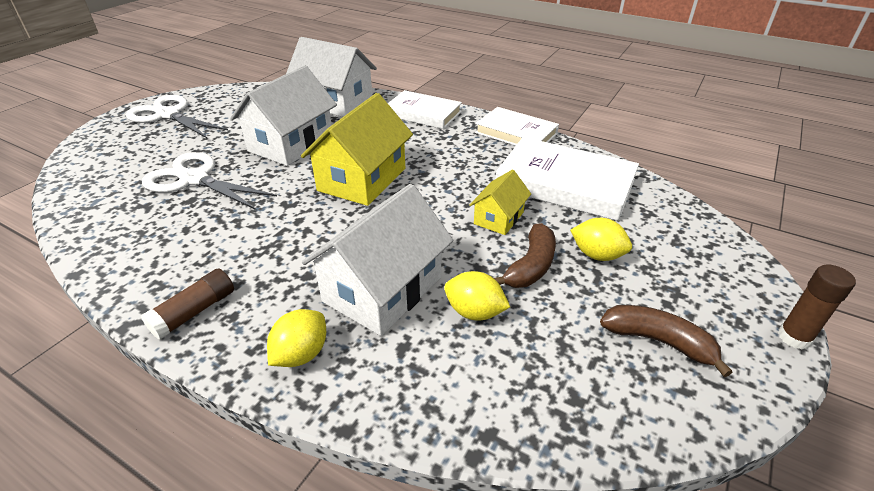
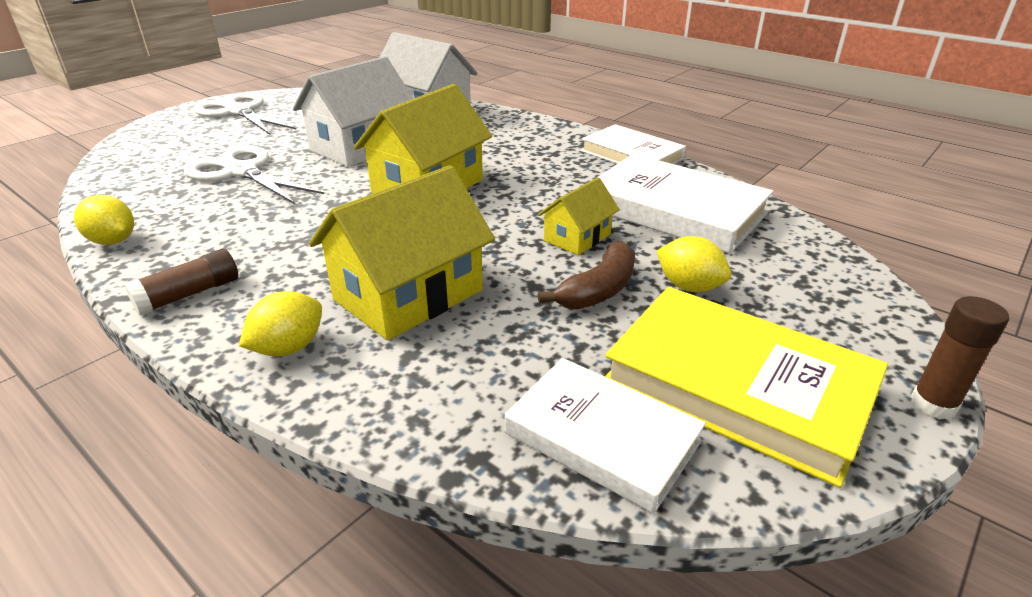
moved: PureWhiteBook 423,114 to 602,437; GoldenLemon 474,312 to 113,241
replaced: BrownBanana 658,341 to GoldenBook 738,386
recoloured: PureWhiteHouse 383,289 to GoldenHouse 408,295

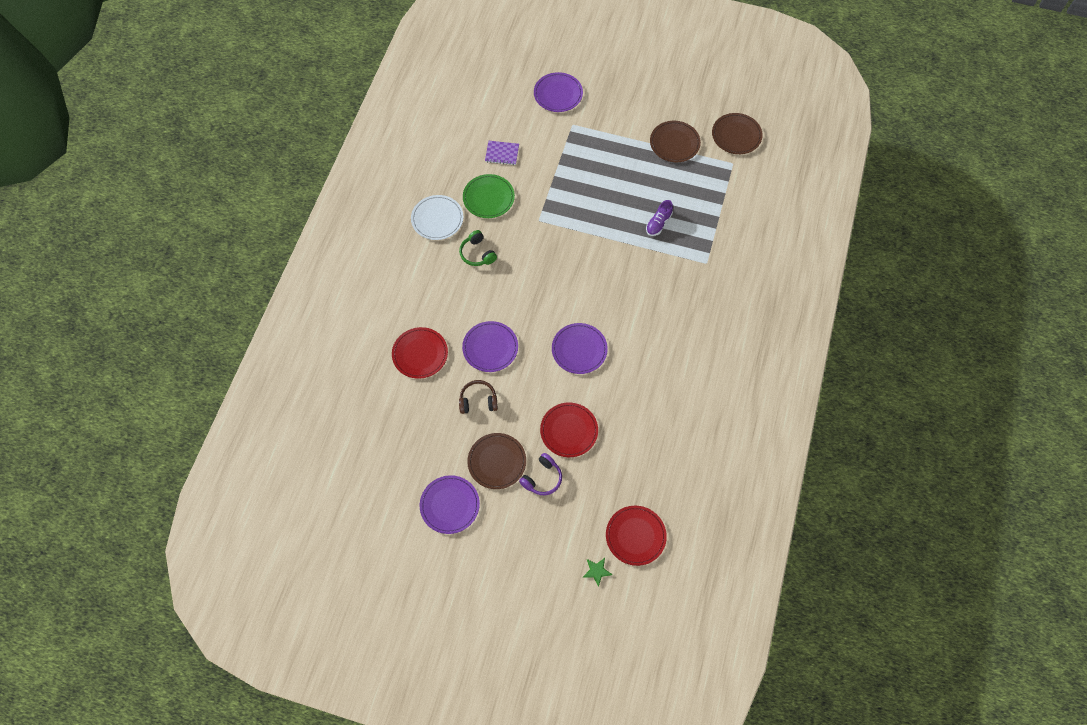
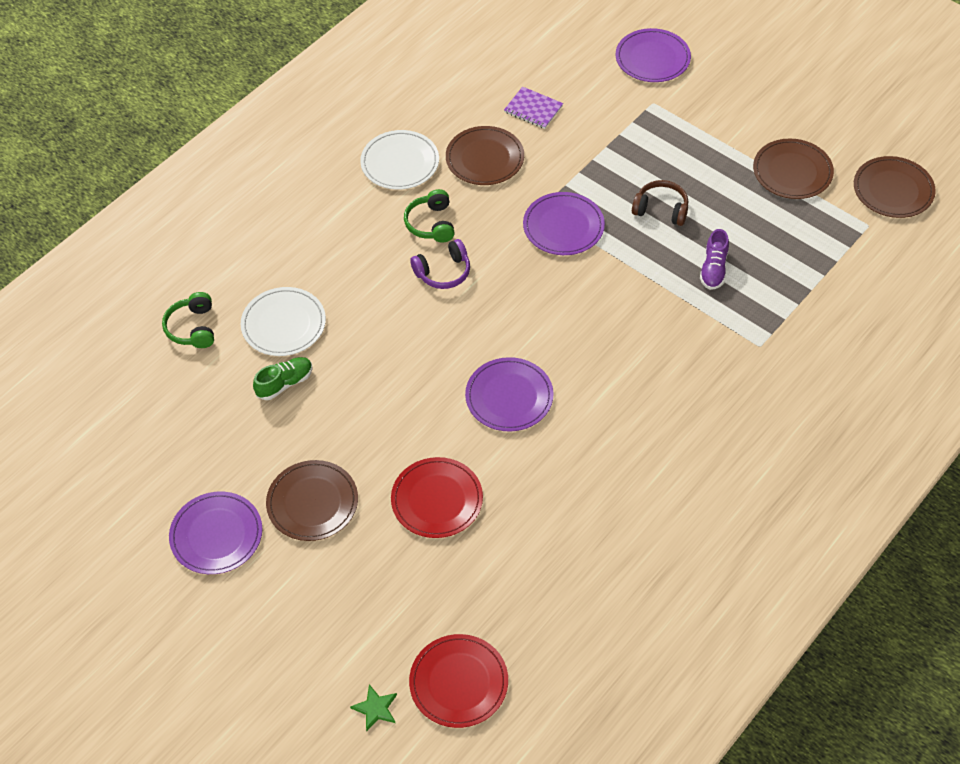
added: EmeraldOverEarHeadphones 193,328; EmeraldLaceUpShoe 285,383
moved: RoyalPurpleFlatDish 490,348 to 563,226; BrownOverEarHeadphones 478,401 to 661,209; RoyalPurpleOverEarHeadphones 542,478 to 443,272
recoloured: EmeraldFlatDish 488,198 to BrownFlatDish 485,158; CrimsonFlatDish 420,354 to PureWhiteFlatDish 283,324
turned: RoyalPurpleLaceUpShoe 658,223 = 713,269 45 degrees counterclockwise

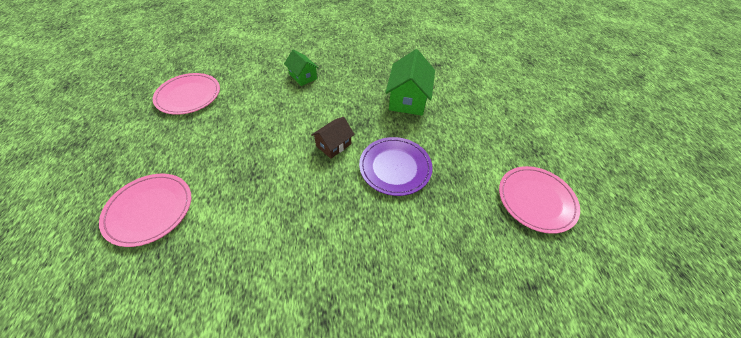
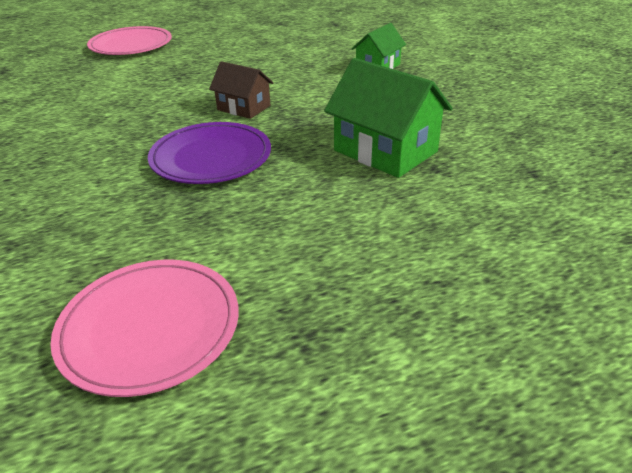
removed: RosePinkFlatDish 188,96
turned: EmeraldHouse 408,99 = 385,151 45 degrees clockwise

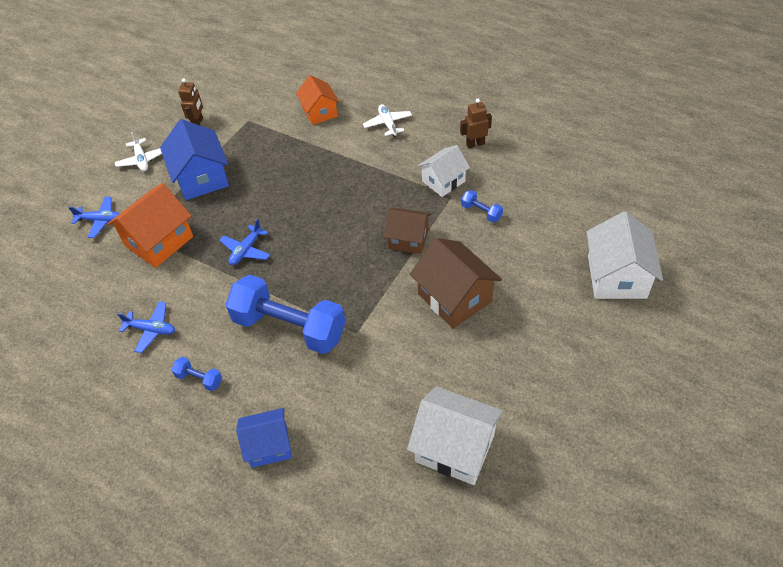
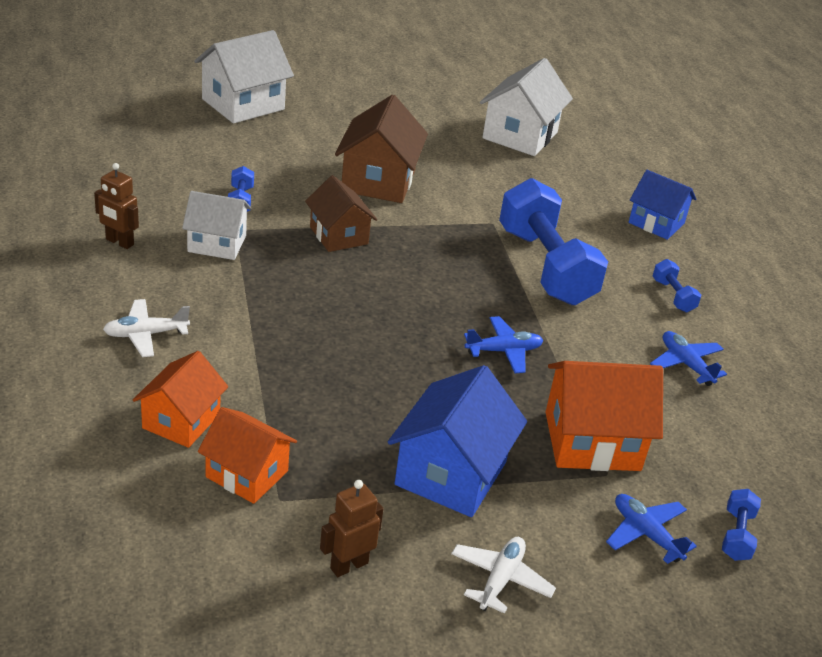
added: OrangeColouredHouse 247,474; BlueHandWeight 736,535
turned: PureWhiteToyPlane 388,124 = 145,334 45 degrees clockwise; PureWhiteHouse 454,448 = 520,135 45 degrees clockwise

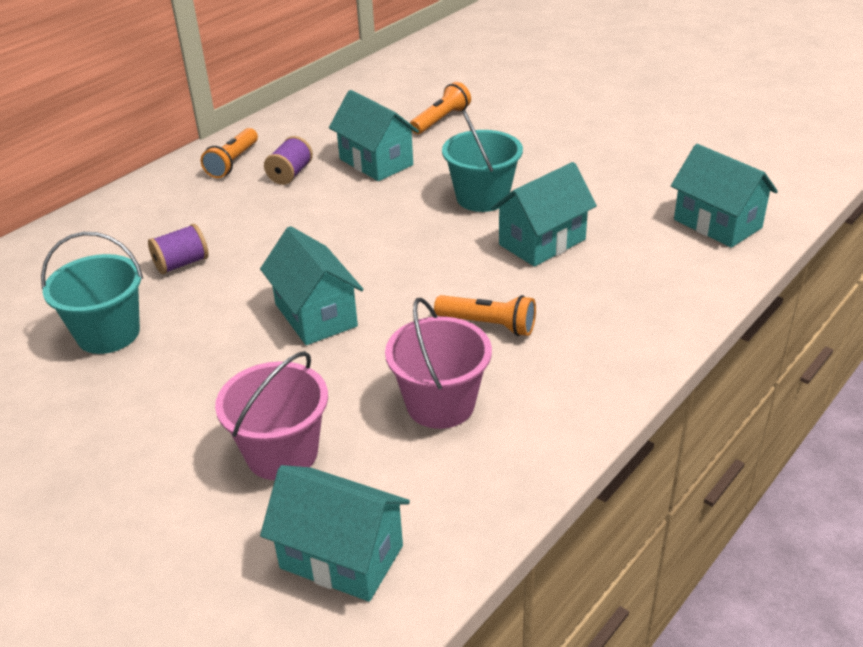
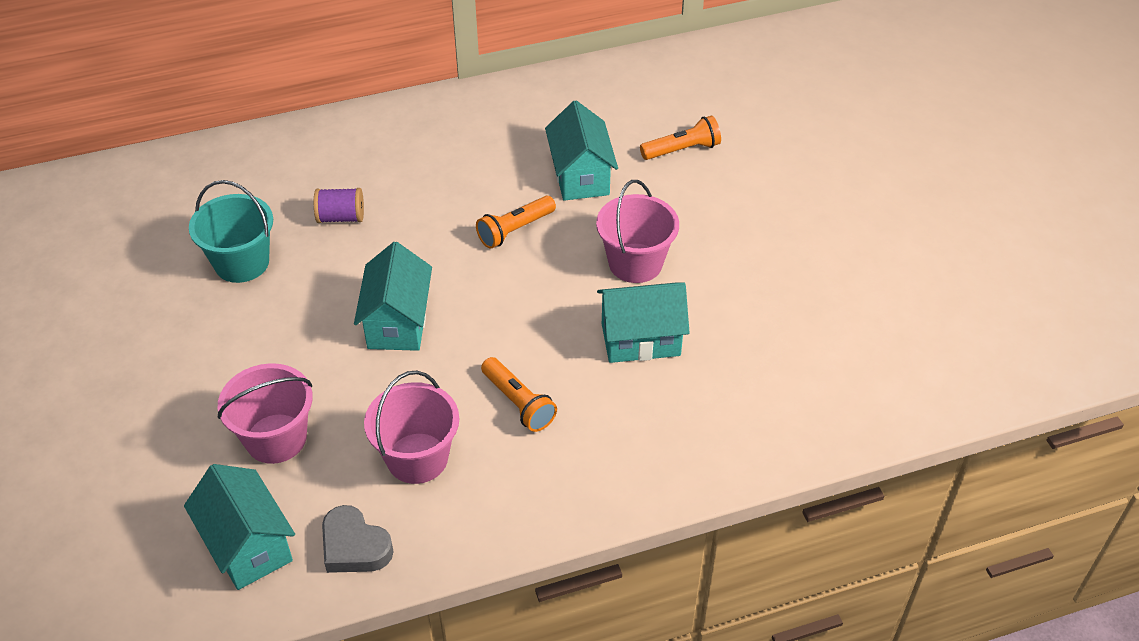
removed: RoyalPurpleBobbin 290,174; TealHouse 717,224
added: GrayLoveHeart 354,546
moved: OrangeColouredTorch 233,162 to 514,230
recoloured: TealSandBucket 482,197 to RosePinkSandBucket 635,263

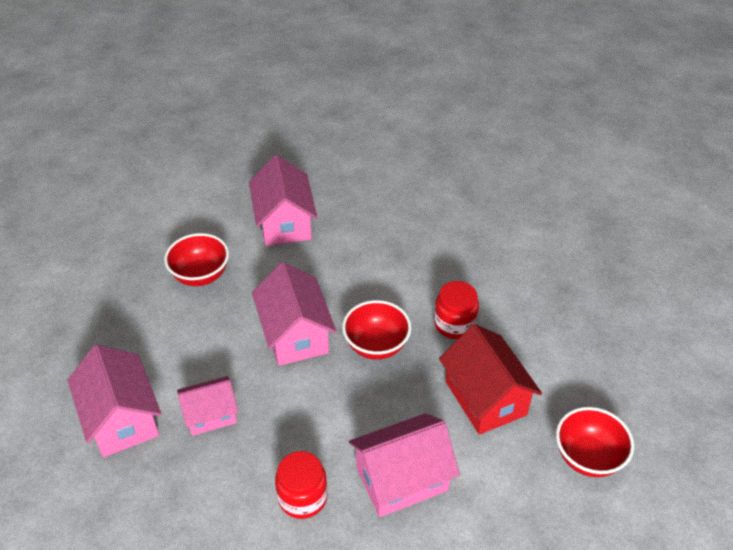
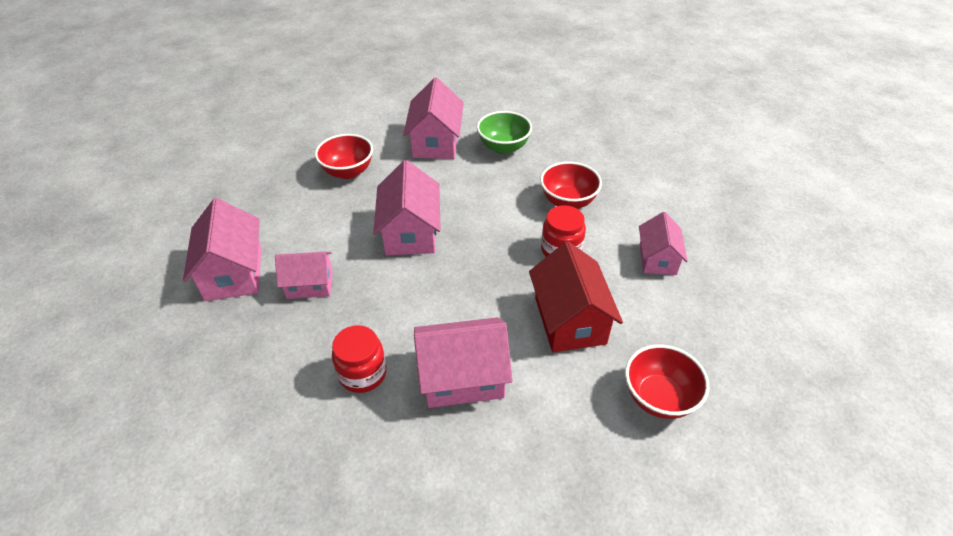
added: EmeraldDeepDish 503,147; RosePinkHouse 657,259
moved: CrimsonDeepDish 376,345 to 568,201

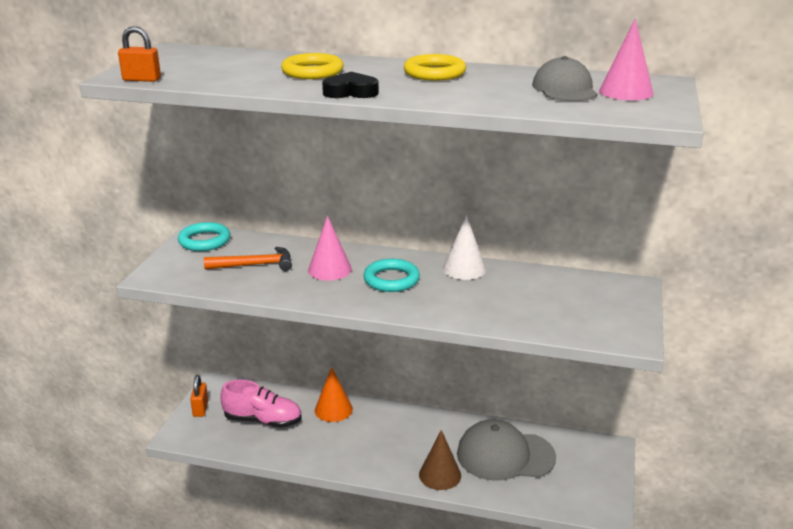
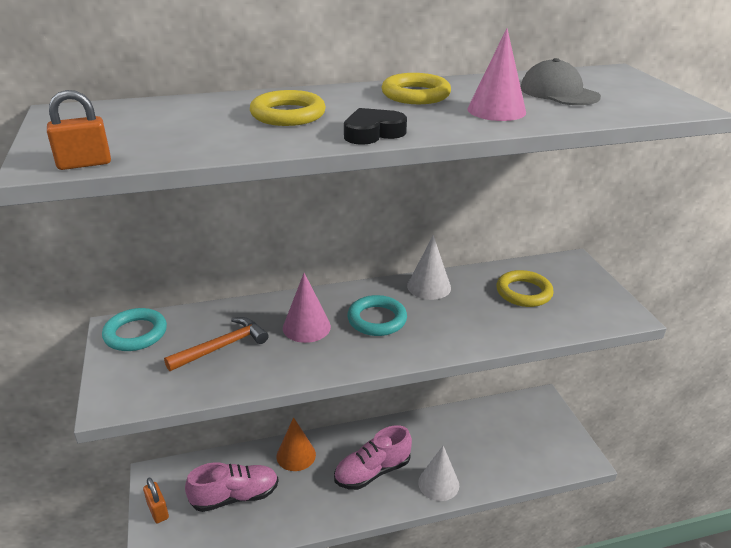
removed: GrayBaseballCap 505,455
added: GoldenRing 523,292; RosePinkLaceUpShoe 372,472
moved: RosePinkConeShape 626,92 to 496,110
recoloured: BrownConeShape 440,475 to PureWhiteConeShape 438,483

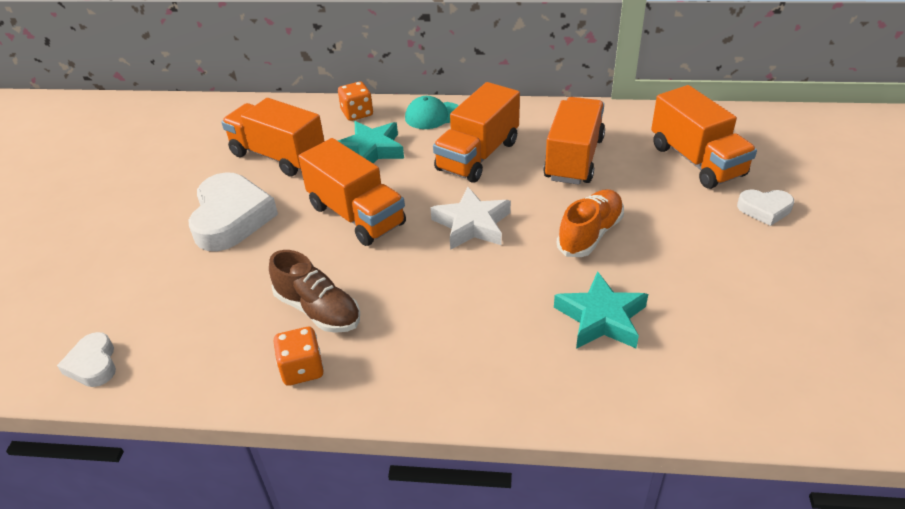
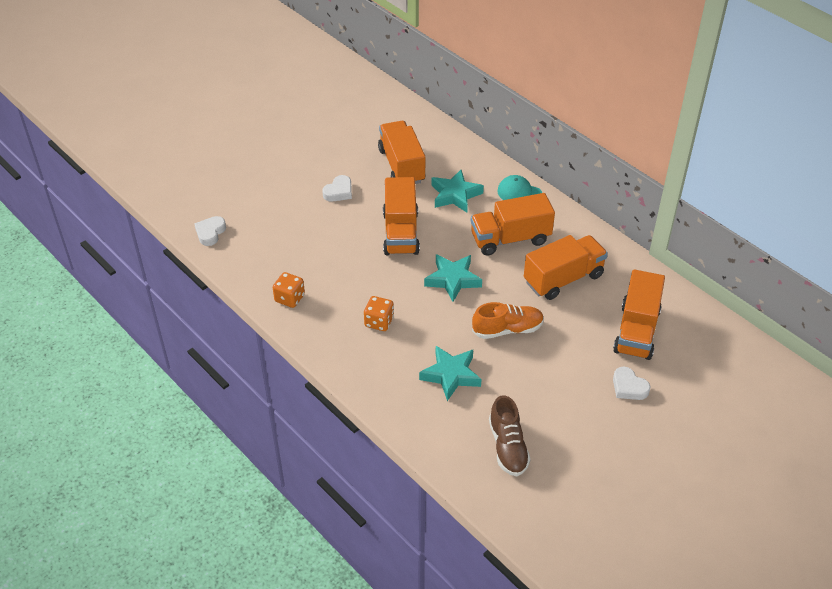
moved: OrangeColouredDice 357,113 to 379,322; BrownLaceUpShoe 318,310 to 508,447
recoloured: PureWhiteFivePointedStar 472,224 to TealFivePointedStar 453,280
resized: PureWhiteLoveHeart 231,218 = 339,192 x0.52

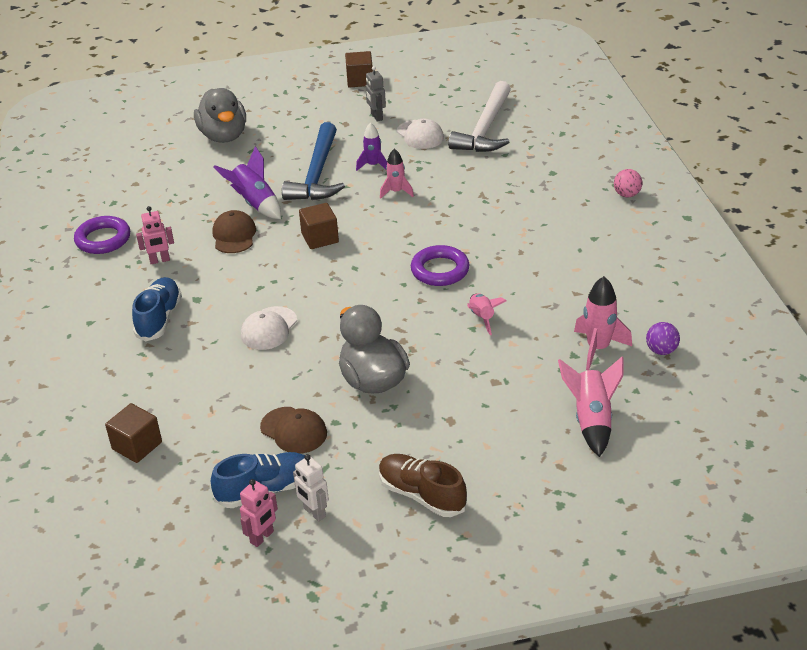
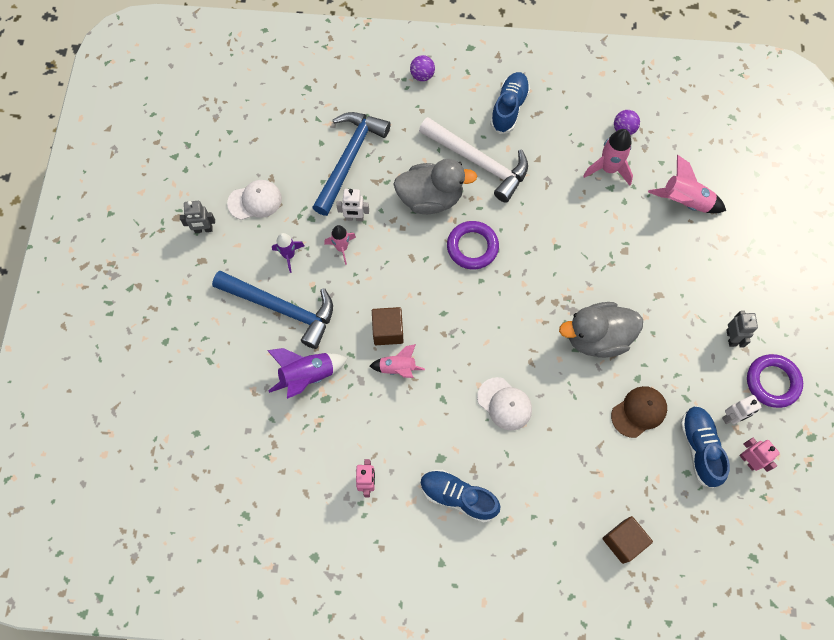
removed: BrownCube 360,80; BrownBaseballCap 234,235
added: BlueLaceUpShoe 509,108; BlueClawHammer 349,159; PureWhiteRobot 354,218
moved: PureWhiteClawHammer 485,129 to 479,162; GrayDuck 224,136 to 430,198; RoyalPurpleRing 103,239 to 772,382; RosePinkRocket 482,318 to 398,368
replaced: BrownLaceUpShoe 421,495 to GrayRobot 731,338
recoloured: RosePinkPlayBall 627,194 to RoyalPurplePlayBall 422,75

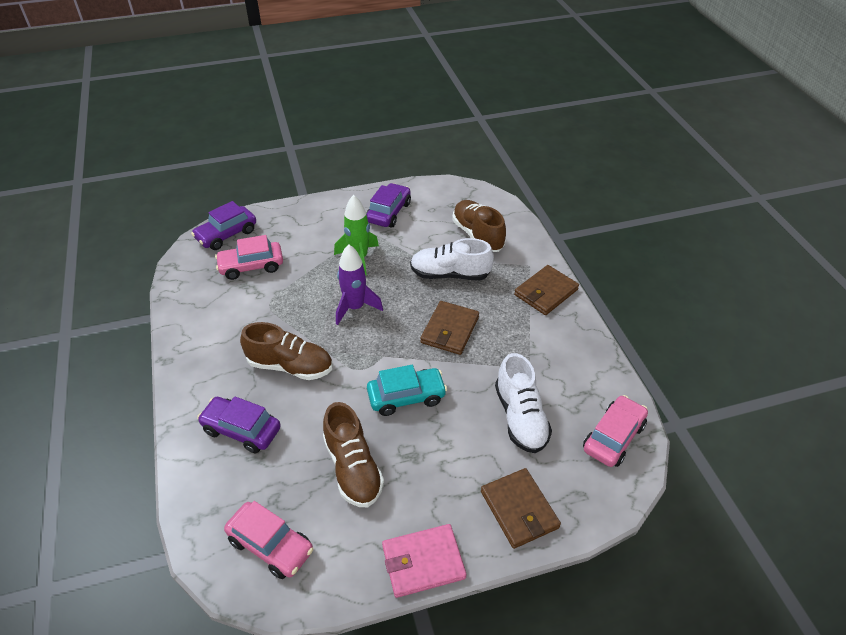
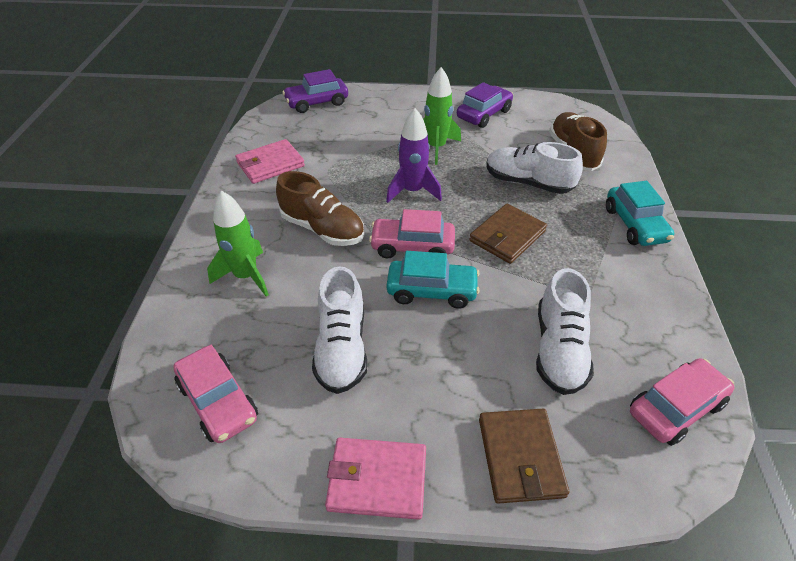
added: RosePinkBillfold 270,164
moved: RosePinkToyCar 251,266 to 412,247
replaced: BrownBillfold 546,292 to TealToyCar 635,225; RoyalPurpleToyCar 241,430 to EmeraldRocket 246,276
recoloured: BrownLaceUpShoe 353,468 to PureWhiteLaceUpShoe 342,348

